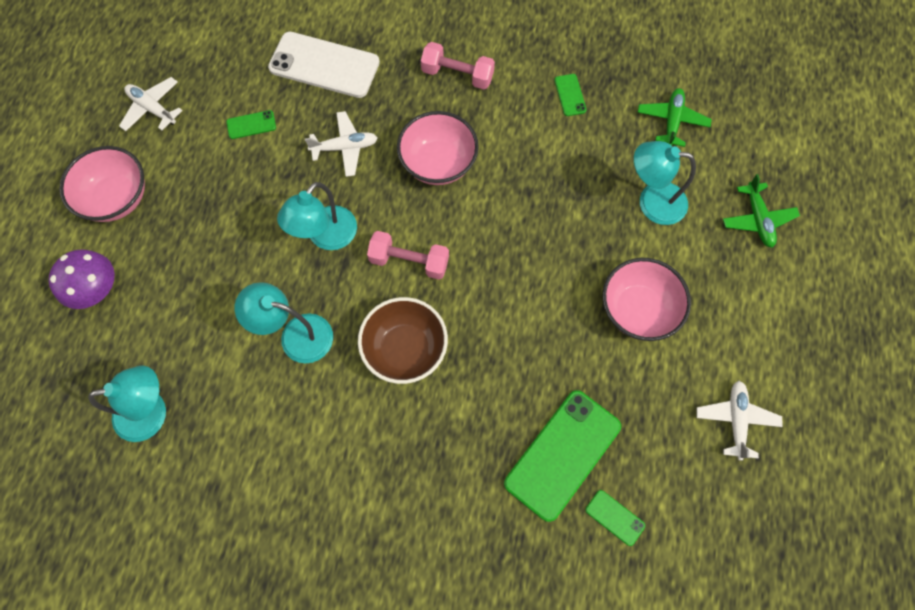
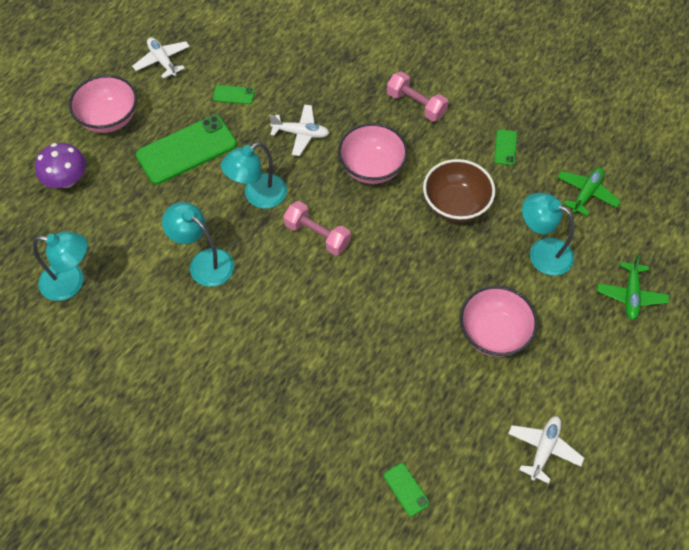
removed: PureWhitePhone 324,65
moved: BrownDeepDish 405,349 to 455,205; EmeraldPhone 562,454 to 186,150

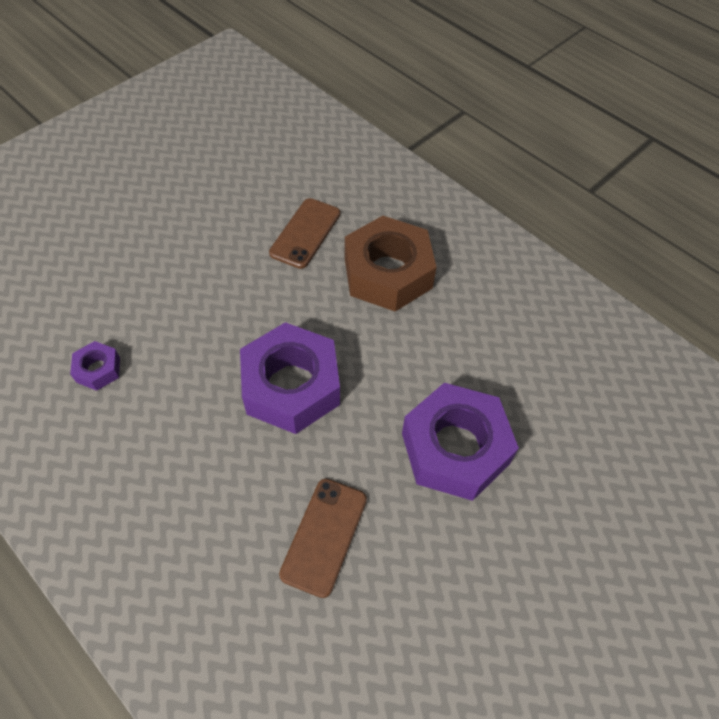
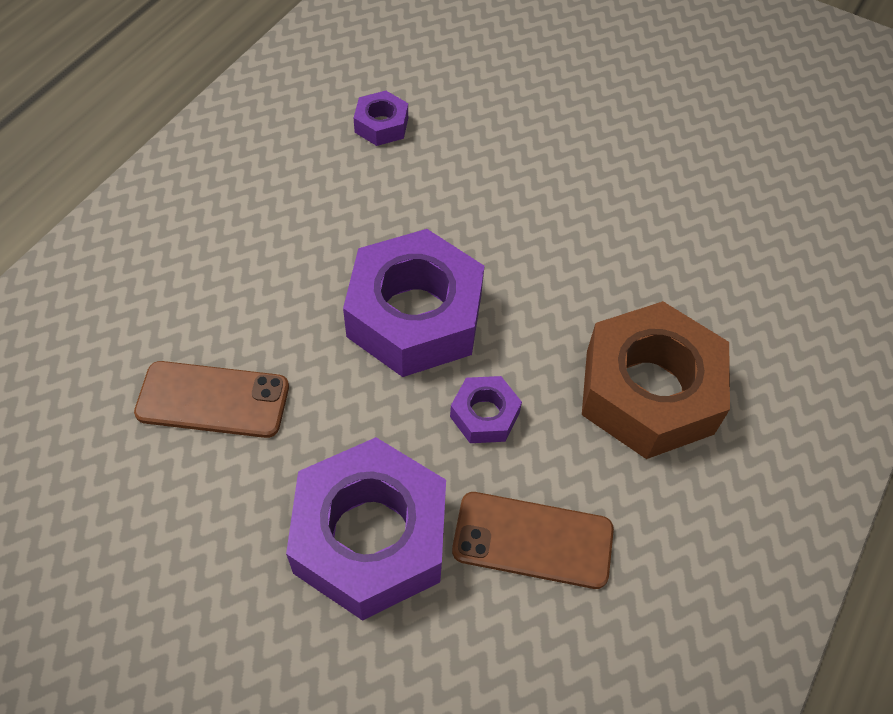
added: RoyalPurpleHexagonNut 484,415
moved: BrownPhone 305,233 to 532,540

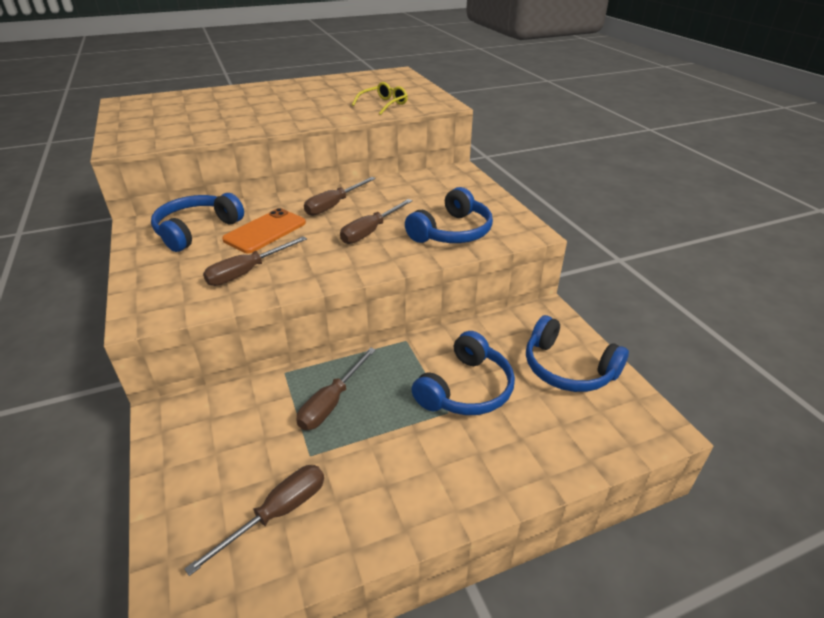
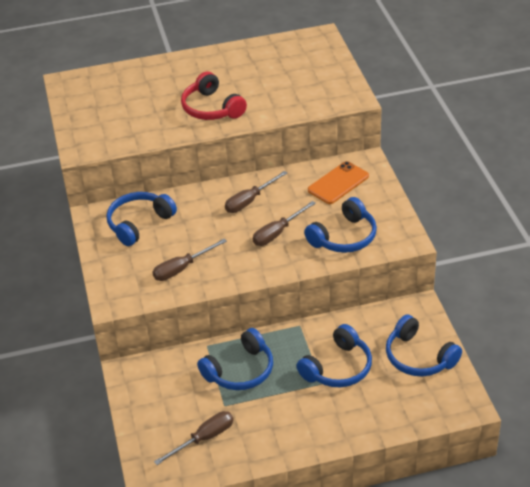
removed: GoldenSpectacles 384,104
added: CrimsonOverEarHeadphones 211,108
moved: OrangeColouredPhone 265,231 to 338,183
replaced: BrownScrewdriver 331,402 to BlueOverEarHeadphones 240,370

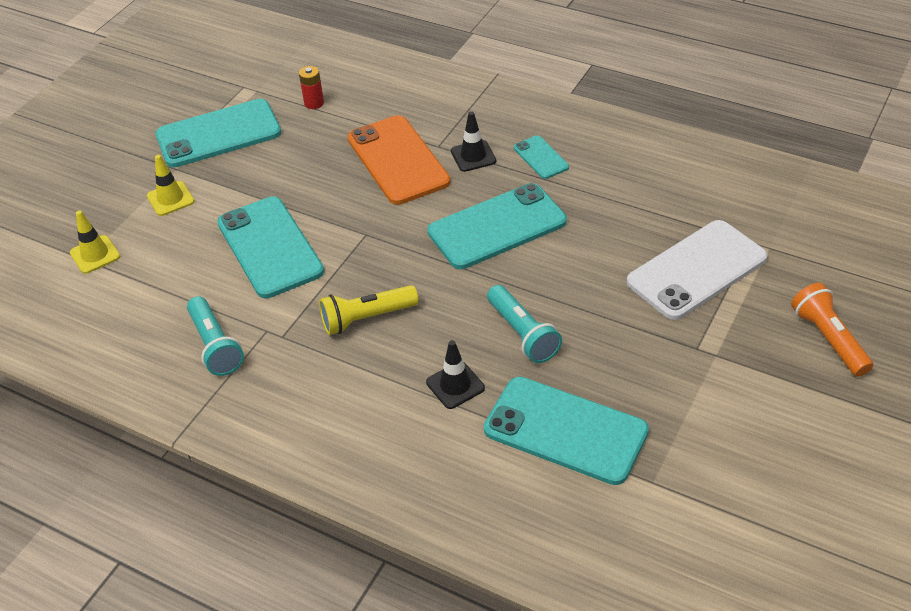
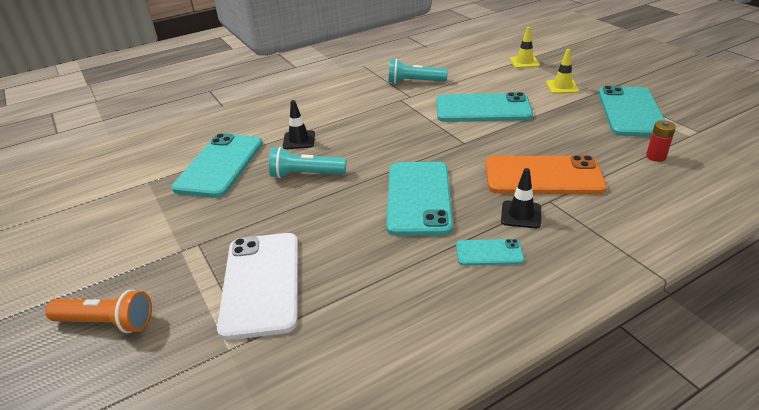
removed: GoldenTorch 366,318
turned: TealPhone 565,430 = 220,165 45 degrees counterclockwise

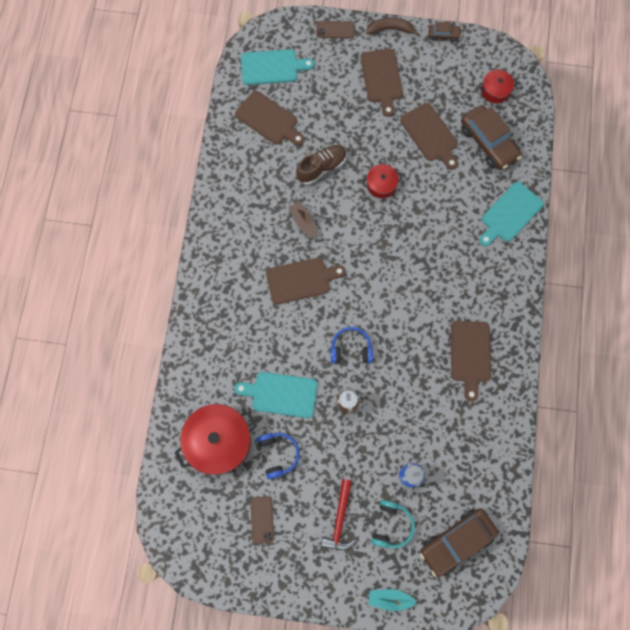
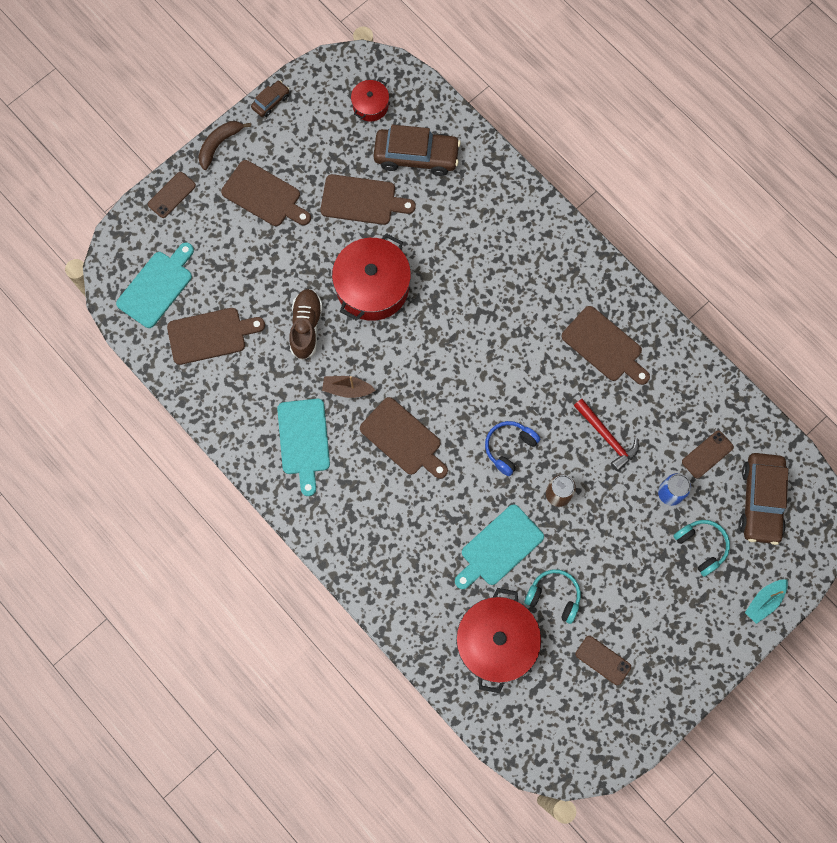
added: BrownPhone 707,454
moved: TealCuttingBoard 510,214 to 304,440; CrimsonClawHammer 339,519 to 607,437
recoloured: BlueOverEarHeadphones 278,454 to TealOverEarHeadphones 554,596
turned: BrownCuttingBoard 301,280 = 403,438 105 degrees clockwise
resized: CrimsonStockpot 381,184 = 372,286 x1.96

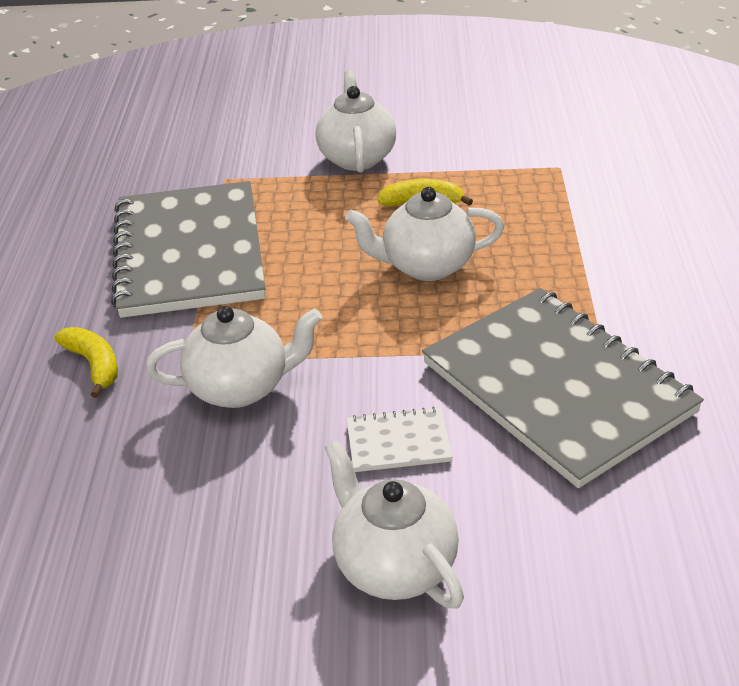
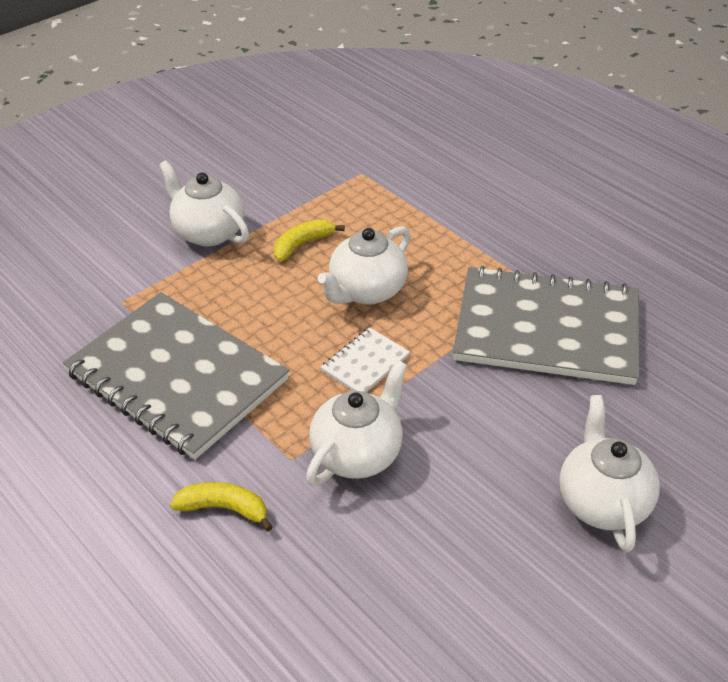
moved: PureWhiteExerciseBook 398,442 to 365,363
turned: PureWhiteTeapot 394,566 = 602,502 75 degrees clockwise

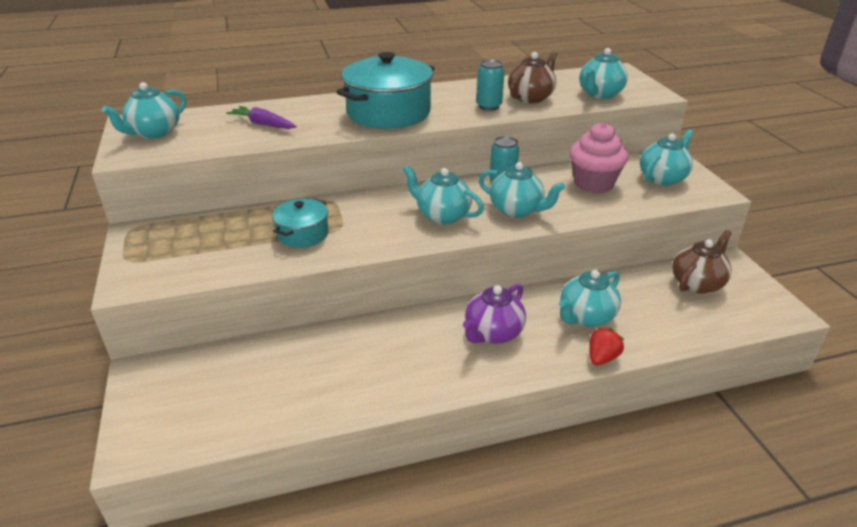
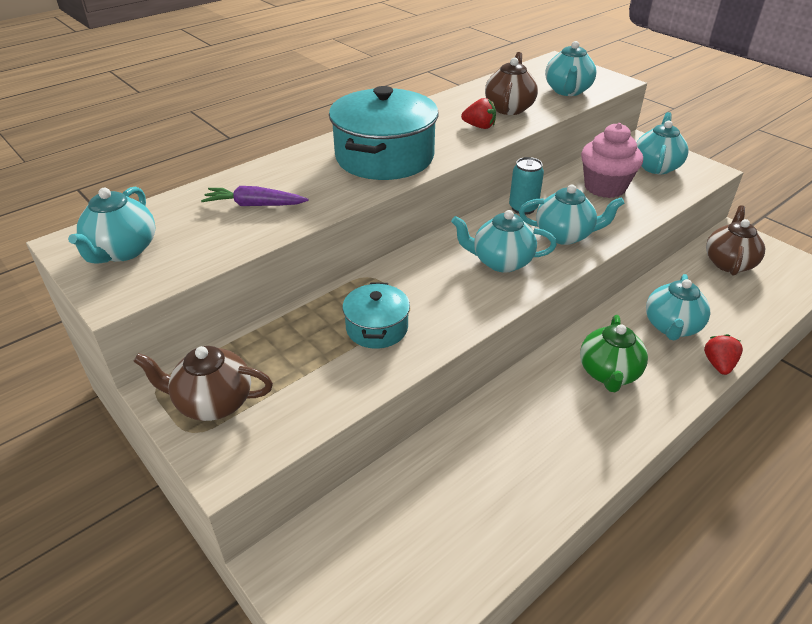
added: BrownTeapot 213,402
replaced: TealSodaCan 489,106 to CrimsonStrawberry 479,126
recoloured: RoyalPurpleTeapot 493,333 to EmeraldTeapot 608,373

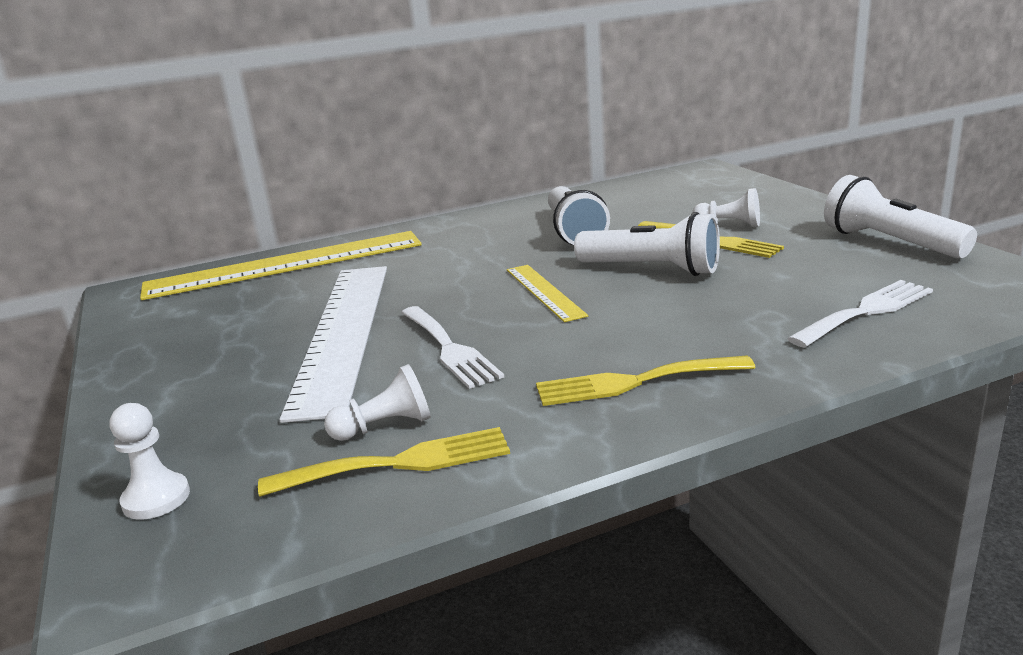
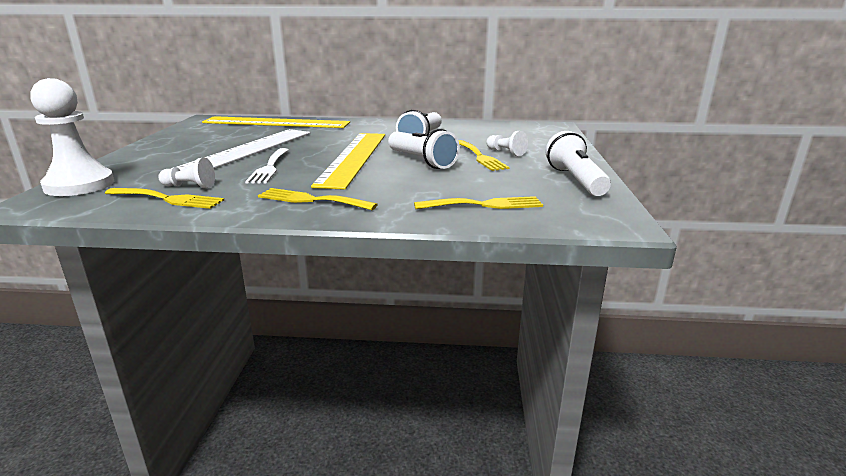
recoloured: PureWhiteTableFork 866,311 to GoldenTableFork 484,205
resized: GoldenRuler 544,292 = 353,158 x2.09; PureWhiteGamePawn 156,498 = 79,185 x2.06

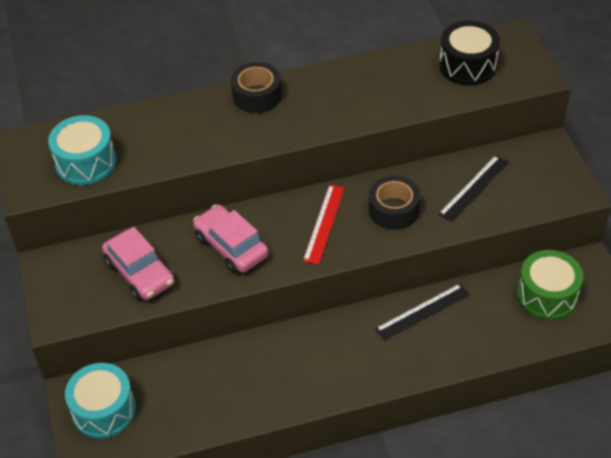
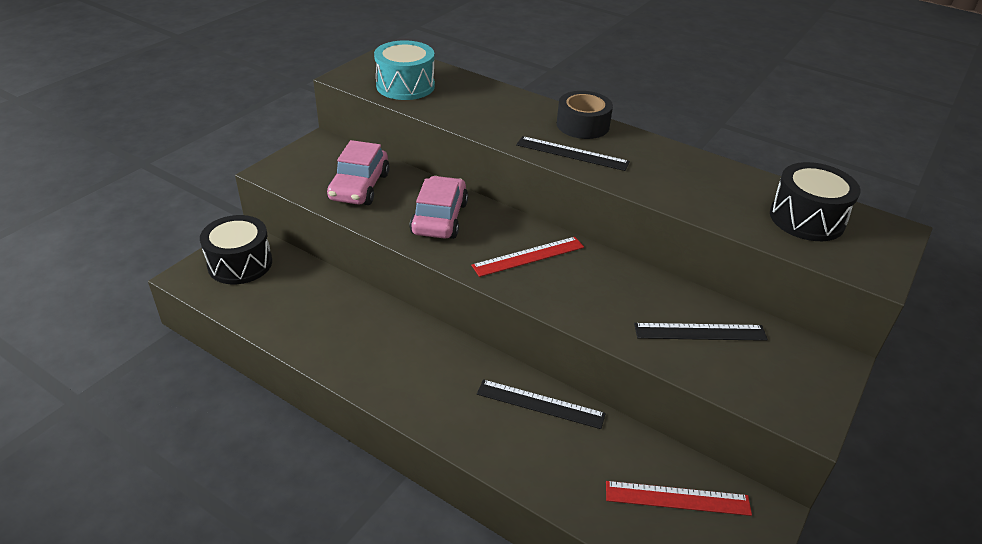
removed: BlackTape 394,210
added: BlackRuler 572,153
replaced: EmeraldDrum 547,295 to CrimsonRuler 677,498
recoloured: TealDrum 104,410 to BlackDrum 240,263

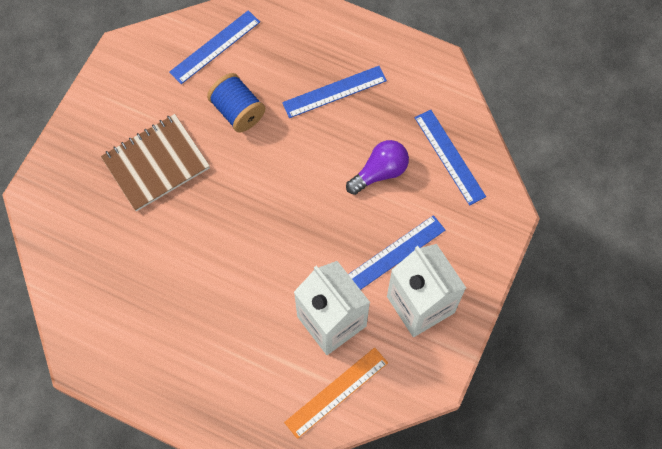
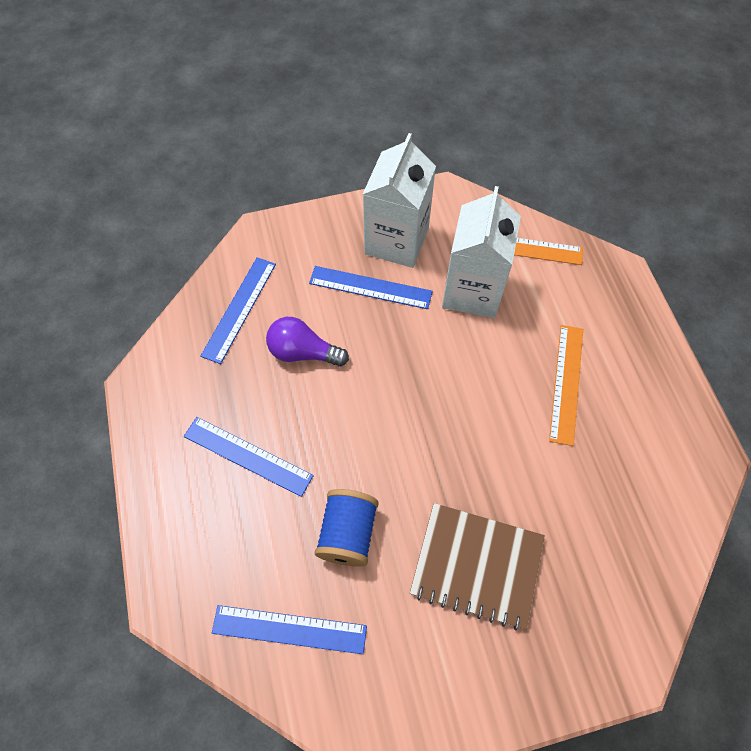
added: OrangeColouredRuler 566,383

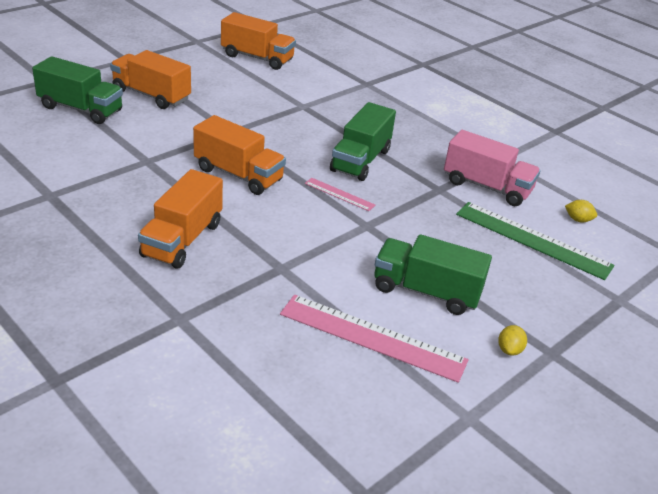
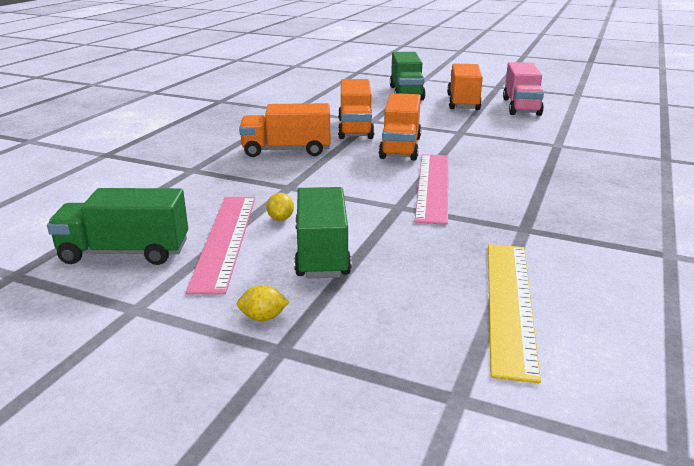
moved: OrangeColouredLorry 257,58 to 355,128; EmeraldLorry 360,160 to 125,252; RosePinkLorry 487,187 to 521,107; GoldenLemon 578,220 to 280,219
recoloured: EmeraldRuler 532,239 to GoldenRuler 510,303
resized: RosePinkRuler 339,194 = 432,186 x2.02

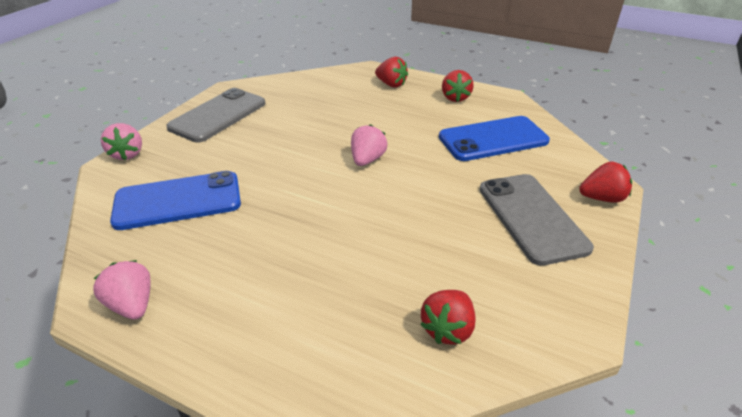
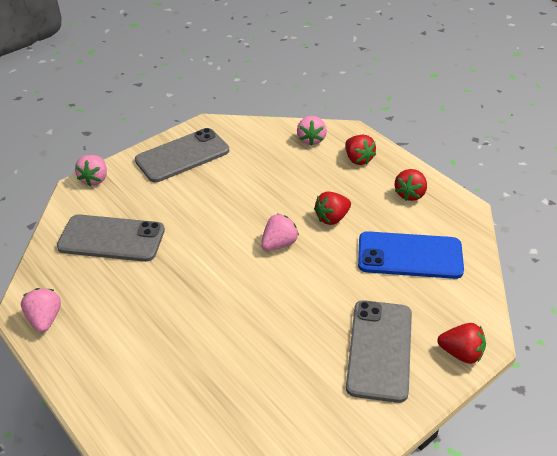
added: RosePinkStrawberry 311,139
moved: CrimsonStrawberry 448,329 to 332,218
recoloured: BluePhone 178,201 to GrayPhone 111,239

